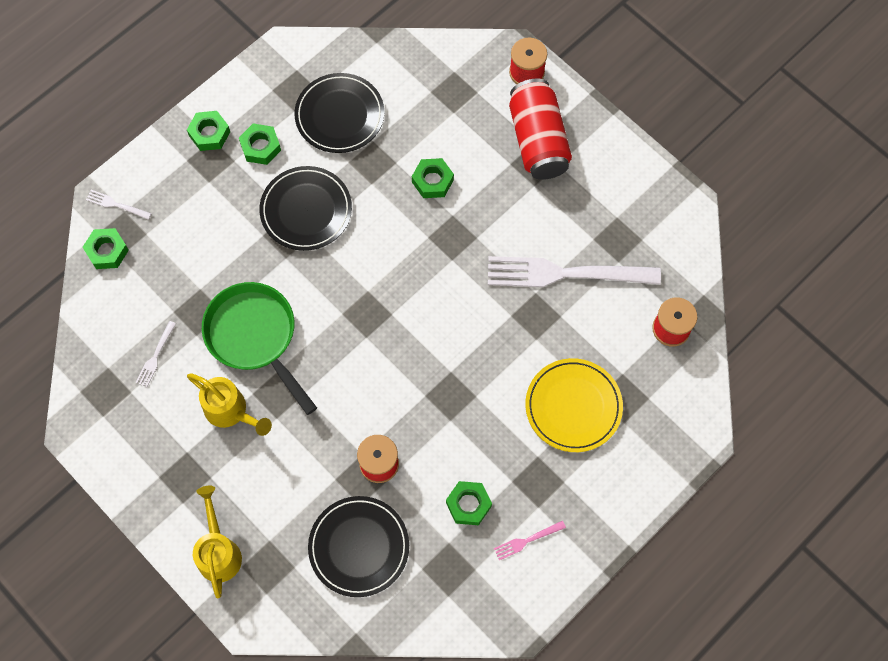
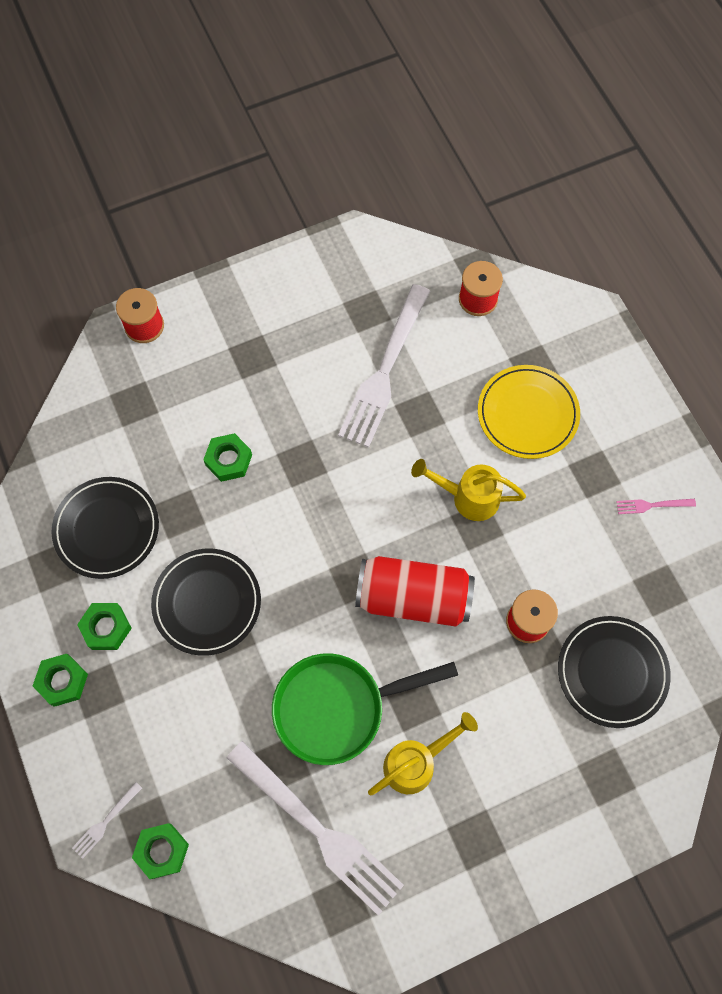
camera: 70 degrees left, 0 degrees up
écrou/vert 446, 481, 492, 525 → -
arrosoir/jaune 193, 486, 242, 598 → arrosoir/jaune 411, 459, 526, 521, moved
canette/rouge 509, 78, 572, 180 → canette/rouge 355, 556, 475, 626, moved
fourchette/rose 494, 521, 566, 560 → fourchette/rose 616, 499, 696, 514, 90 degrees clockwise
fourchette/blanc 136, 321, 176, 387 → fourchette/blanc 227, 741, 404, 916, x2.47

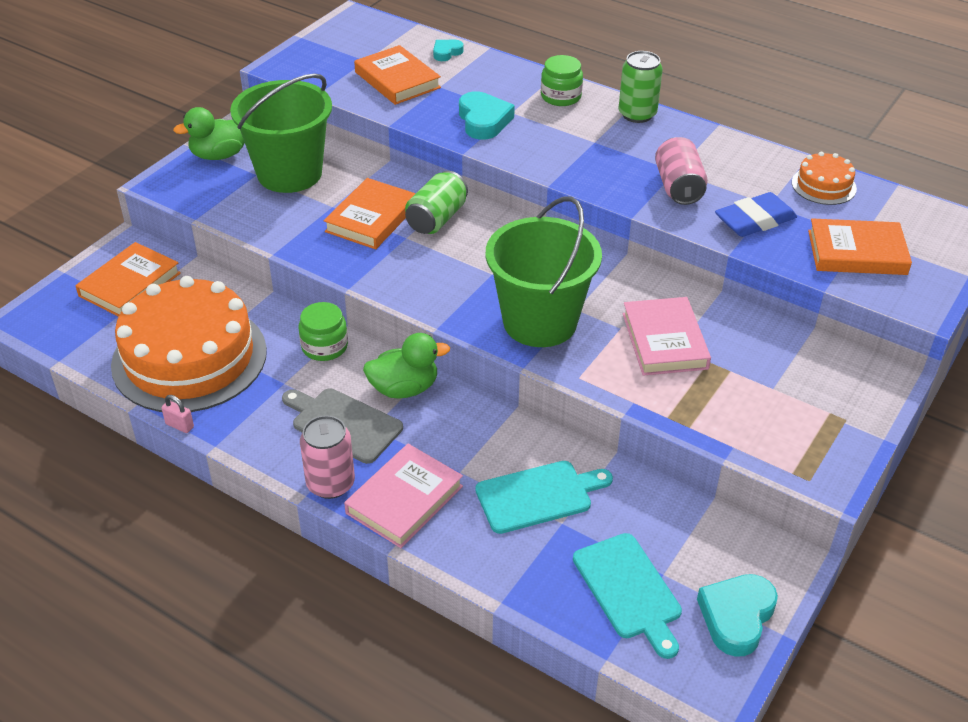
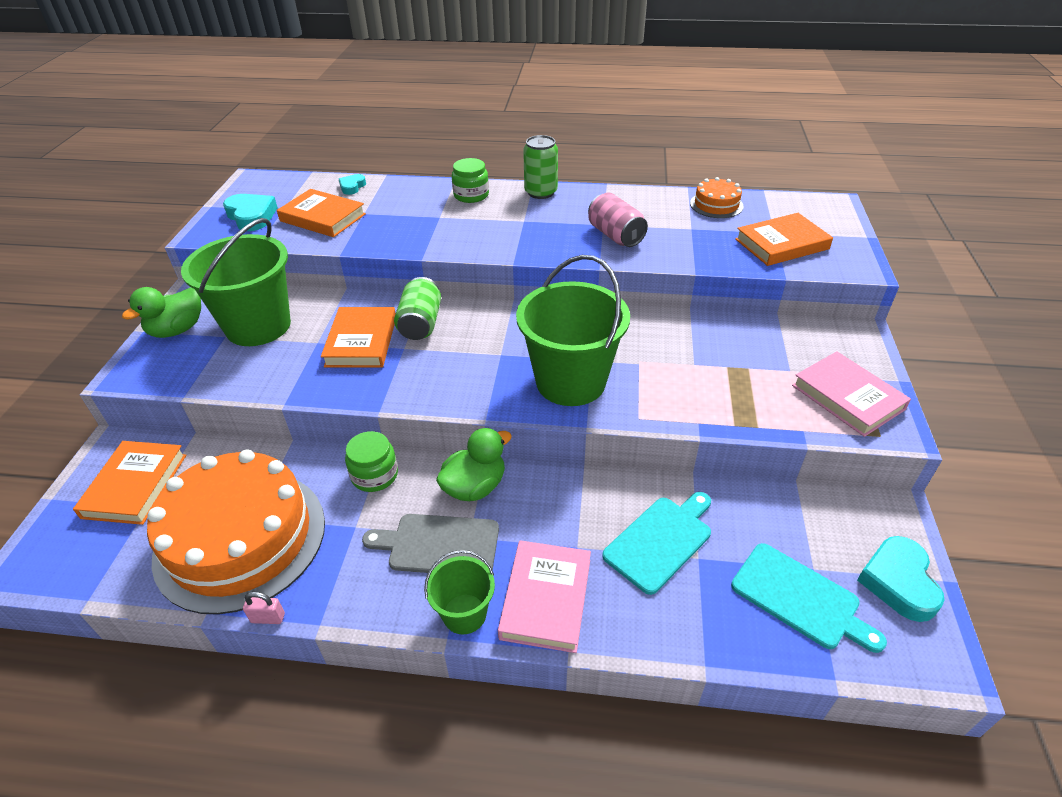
camera: 25 degrees left, 0 degrees up
gomme/bleu 715, 192, 797, 237 → -
cœur/turquoise 459, 91, 515, 140 → cœur/turquoise 223, 194, 278, 231, moved
livre/rose 622, 297, 711, 376 → livre/rose 792, 351, 911, 437, moved
canette/rose 300, 415, 355, 499 → seau/vert 424, 550, 495, 634

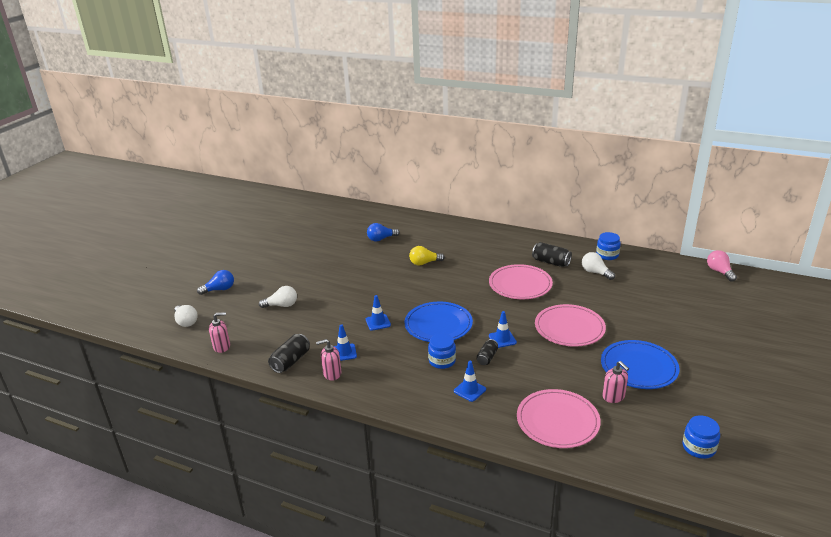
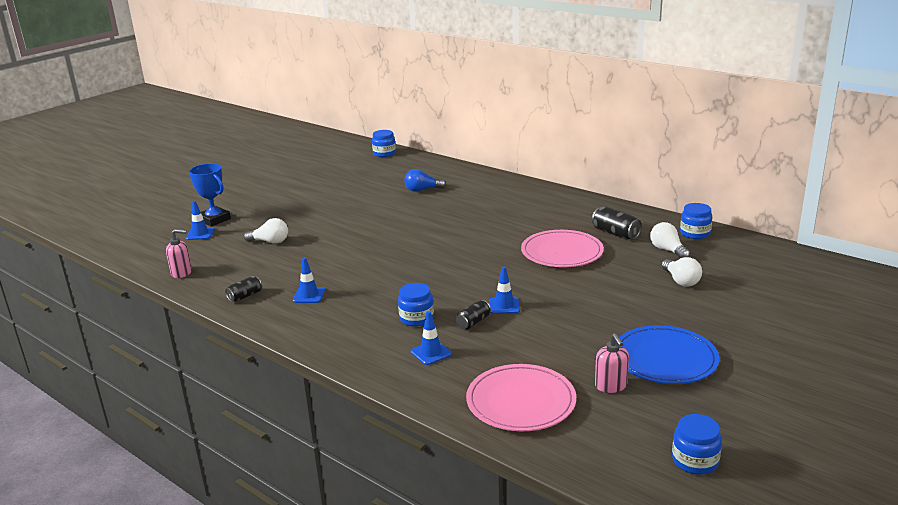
camera: 15 degrees right, 5 degrees down
distributeur de savon/rose 316, 339, 341, 381 → -
assiette/bleu 405, 302, 473, 342 → -
ampoule/jaune 409, 246, 445, 266 → -
assiette/rose 535, 304, 606, 347 → -
ampoule/rose 707, 250, 737, 282 → -
- → bocal/bleu 372, 130, 396, 157
ampoule/blanc 174, 305, 198, 327 → ampoule/blanc 662, 257, 702, 287, moved
cône de chantier/bleu 366, 295, 391, 331 → cône de chantier/bleu 186, 201, 215, 240, moved
ampoule/bleu 197, 270, 234, 295 → trophée/bleu 189, 164, 231, 227
canette/noir 268, 334, 310, 373 → canette/noir 225, 276, 262, 302, x0.65

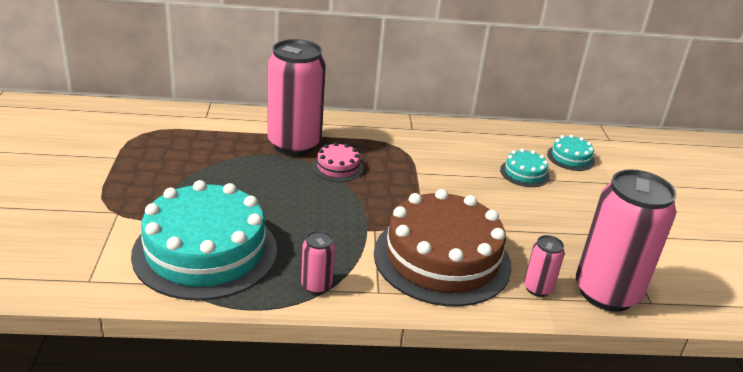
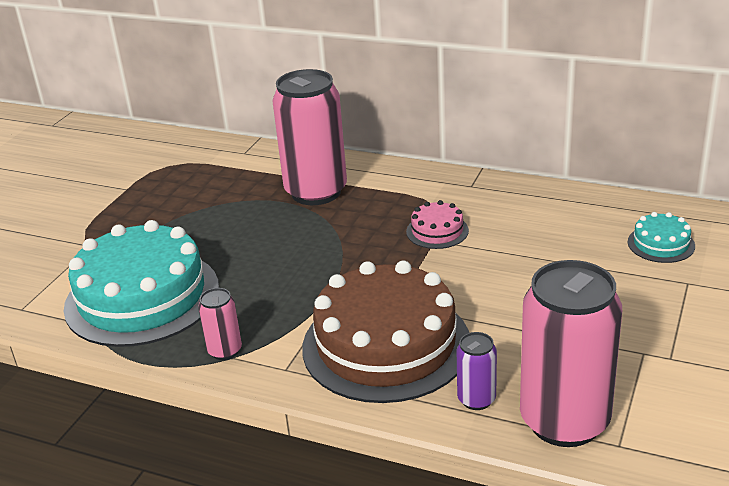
camera: 30 degrees right, 0 degrees up
gâteau/turquoise 500, 149, 550, 187 → -
gâteau/rose 312, 142, 363, 182 → gâteau/rose 406, 200, 469, 249, moved
canette/rose 524, 235, 565, 297 → canette/violet 457, 332, 497, 410

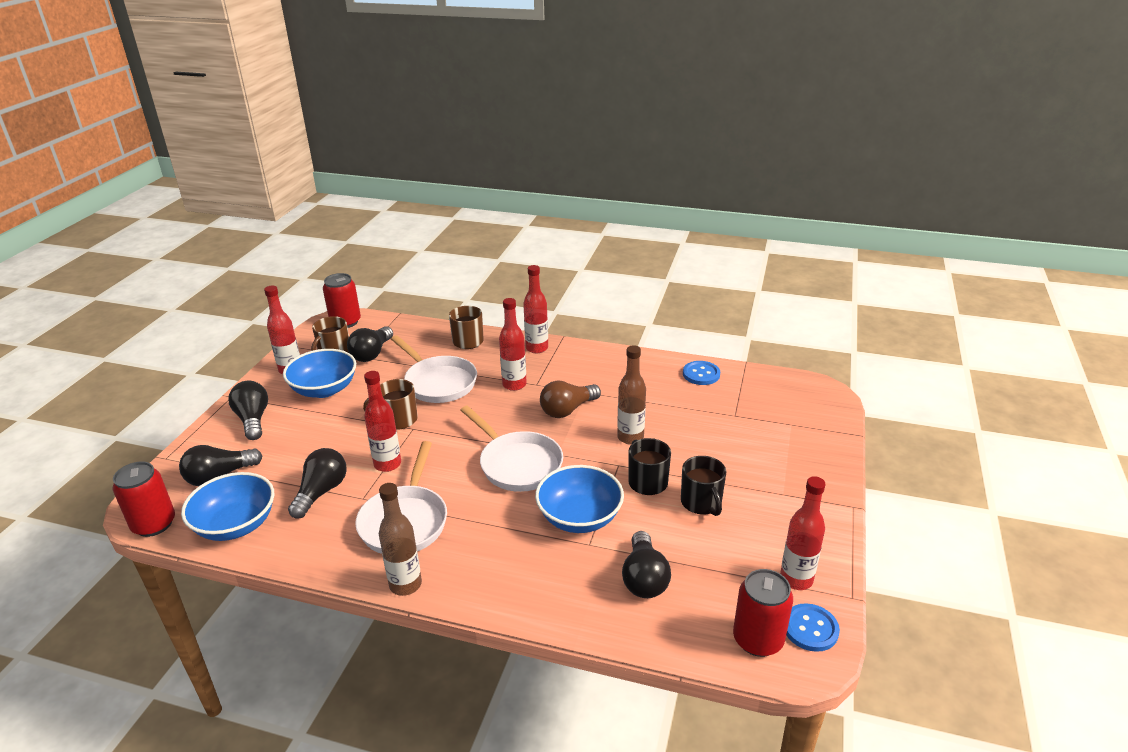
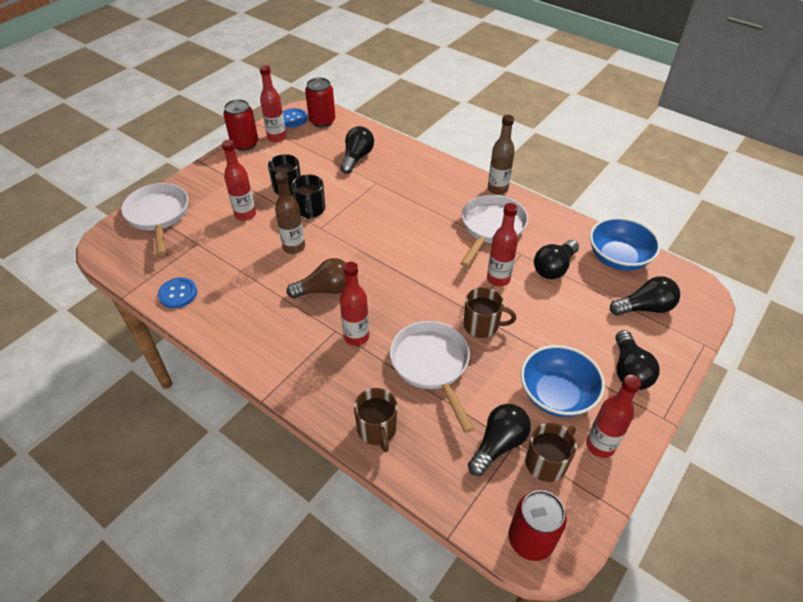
camera: 160 degrees left, 15 degrees up
bol/bleu 535, 465, 624, 533 → -
canette/rouge 113, 462, 175, 537 → canette/rouge 223, 99, 258, 151, moved
poêle/blanc 461, 405, 563, 492 → poêle/blanc 121, 183, 188, 255, moved
bouteille/rouge 523, 265, 548, 353 → bouteille/rouge 222, 140, 256, 221, moved

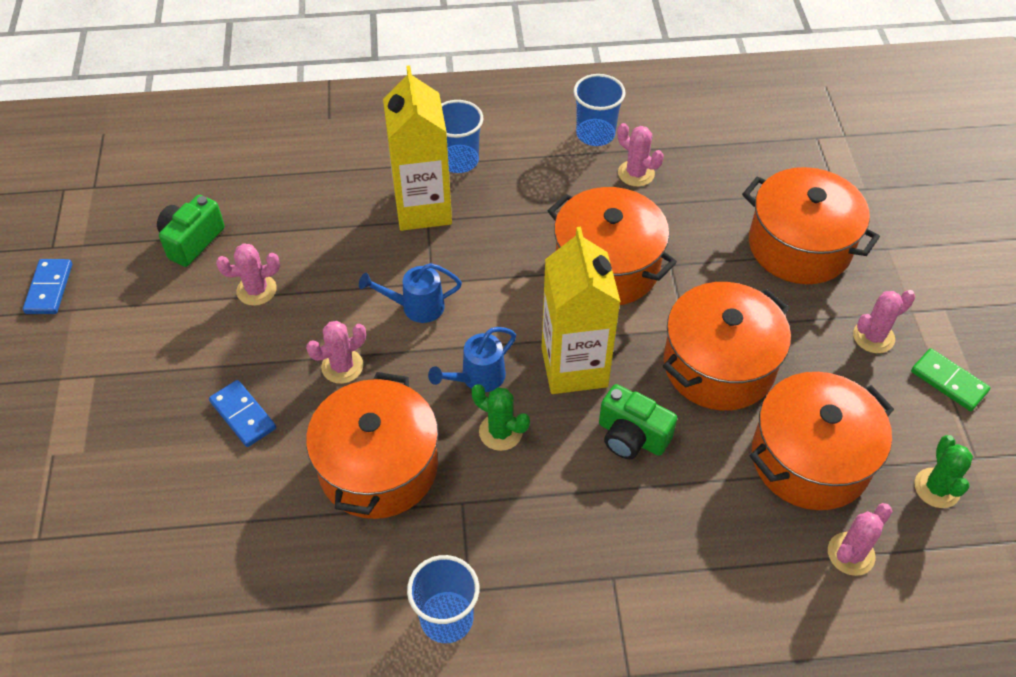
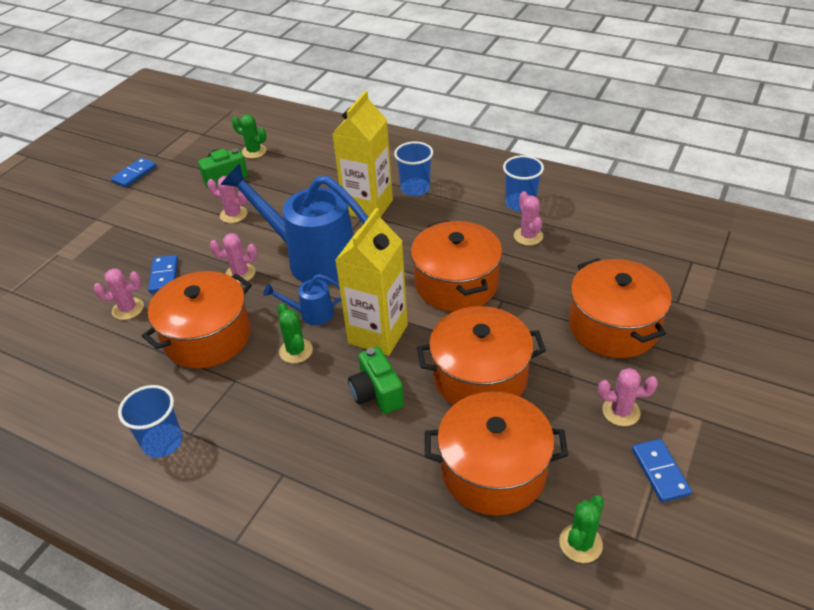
camera: 35 degrees right, 10 degrees down
- → cactus/vert 232, 114, 267, 158
cactus/rose 828, 503, 892, 576 → cactus/rose 94, 268, 144, 320, moved
domino/vert 911, 348, 990, 411 → domino/bleu 632, 439, 692, 502
arrosoir/bleu 359, 263, 462, 323 → arrosoir/bleu 221, 164, 369, 285, x2.25

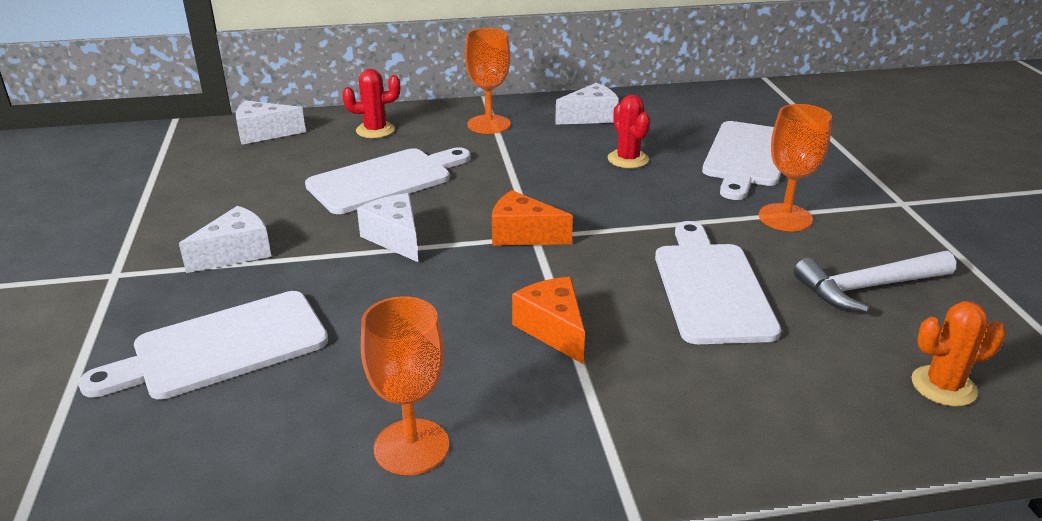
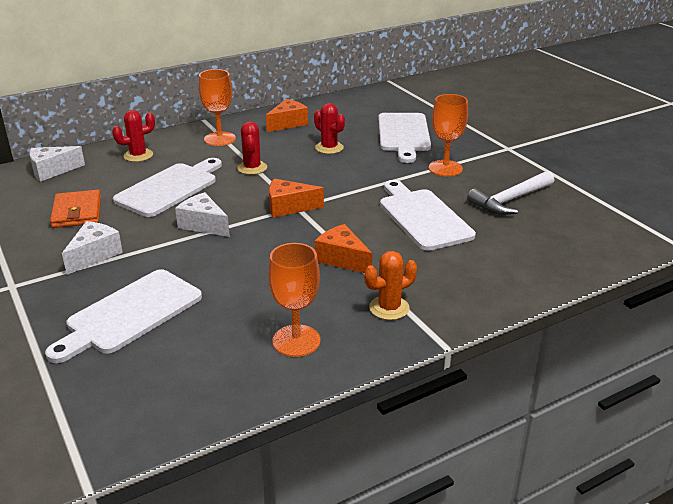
camera: 20 degrees left, 0 degrees up
- → portefeuille/orange 50, 190, 101, 228
- → cactus/rouge 237, 121, 267, 175
cactus/orange 911, 301, 1006, 407 → cactus/orange 364, 251, 417, 320, moved
fromage/blanc 555, 83, 619, 125 → fromage/orange 266, 99, 308, 132

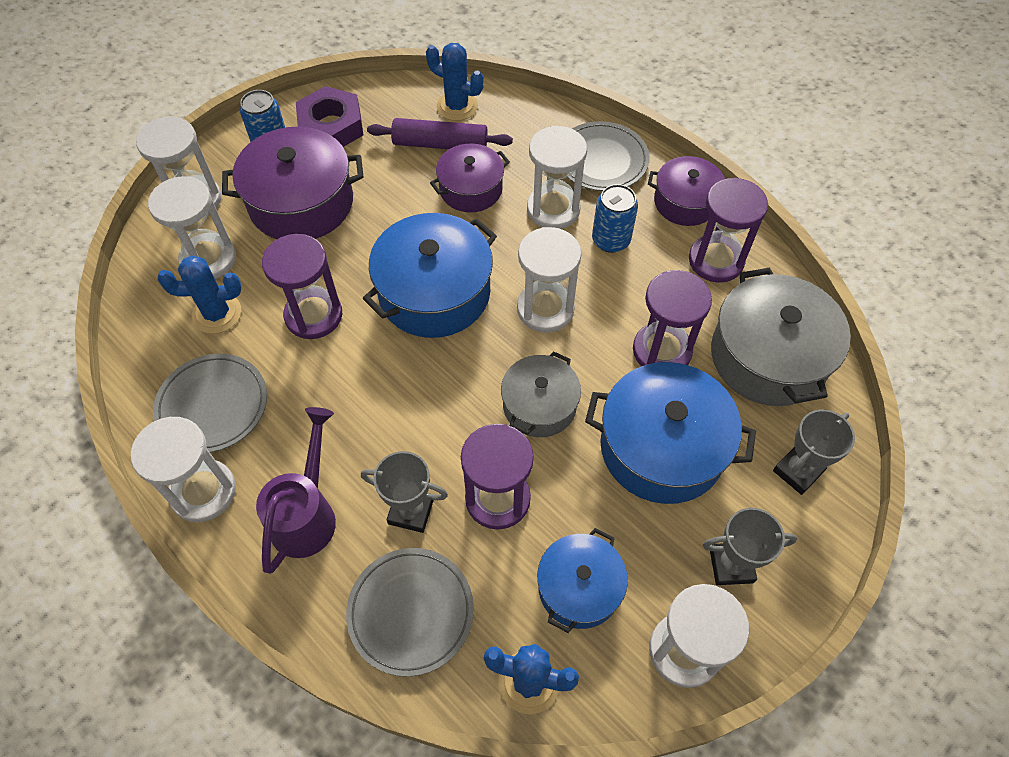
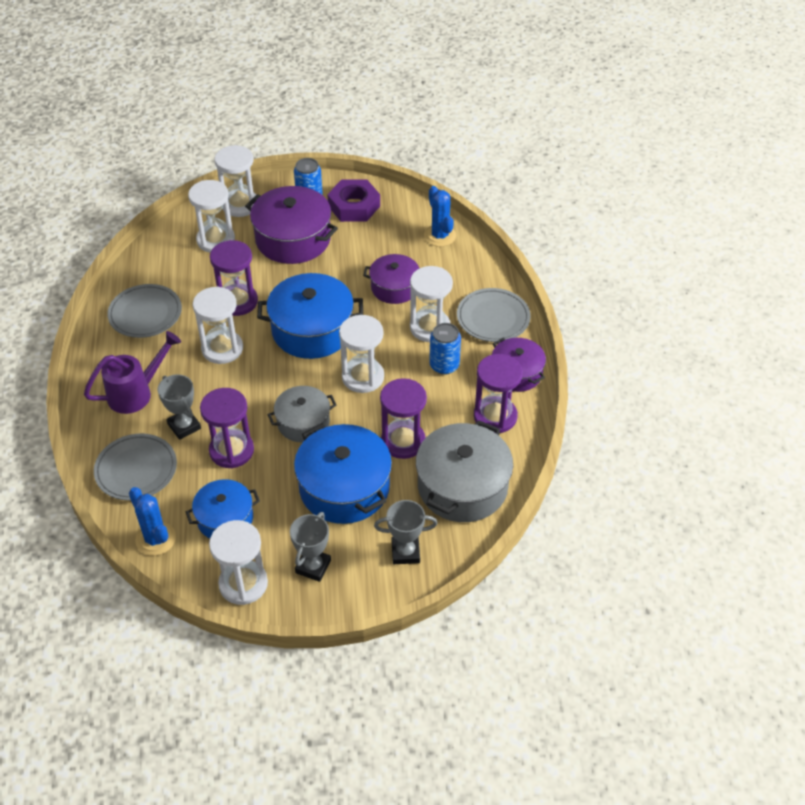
camera: 40 degrees right, 10 degrees down
cactus/bleu 157, 255, 241, 334 → -
rouleau à pâtisserie/violet 367, 118, 513, 149 → -
sablier/blanc 131, 417, 236, 522 → sablier/blanc 193, 287, 243, 364, moved
trophée/gris 703, 508, 797, 585 → trophée/gris 290, 512, 331, 582, 75 degrees clockwise

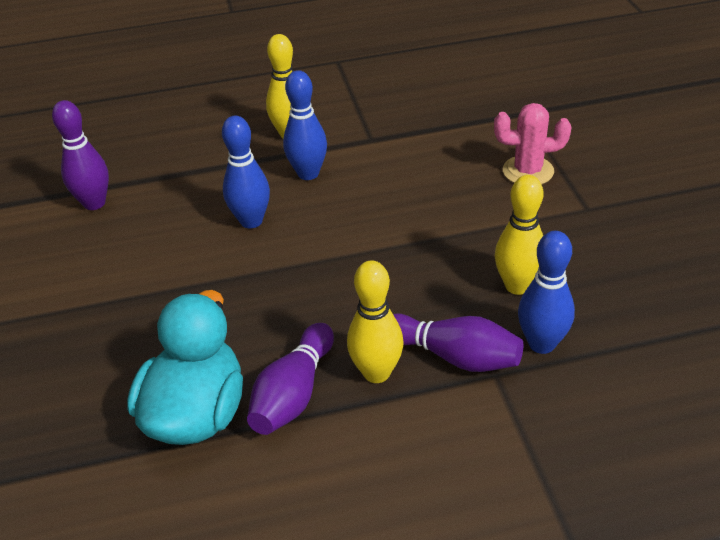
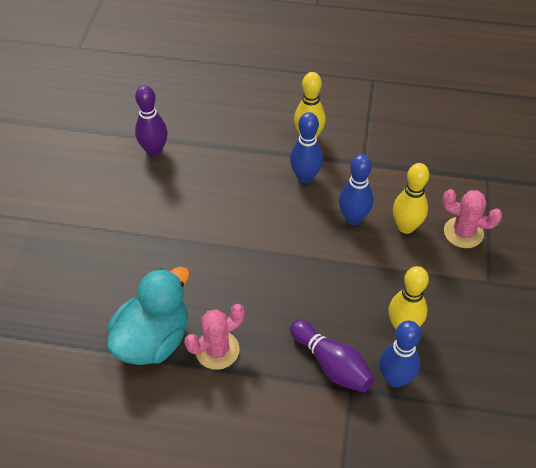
camera: 20 degrees right, 10 degrees up
quille/bleu 222, 116, 270, 228 → quille/bleu 339, 154, 373, 225, moved
quille/jaune 347, 261, 403, 383 → quille/jaune 393, 163, 429, 234, moved
quille/violet 247, 323, 334, 435 → cactus/rose 185, 304, 245, 370

